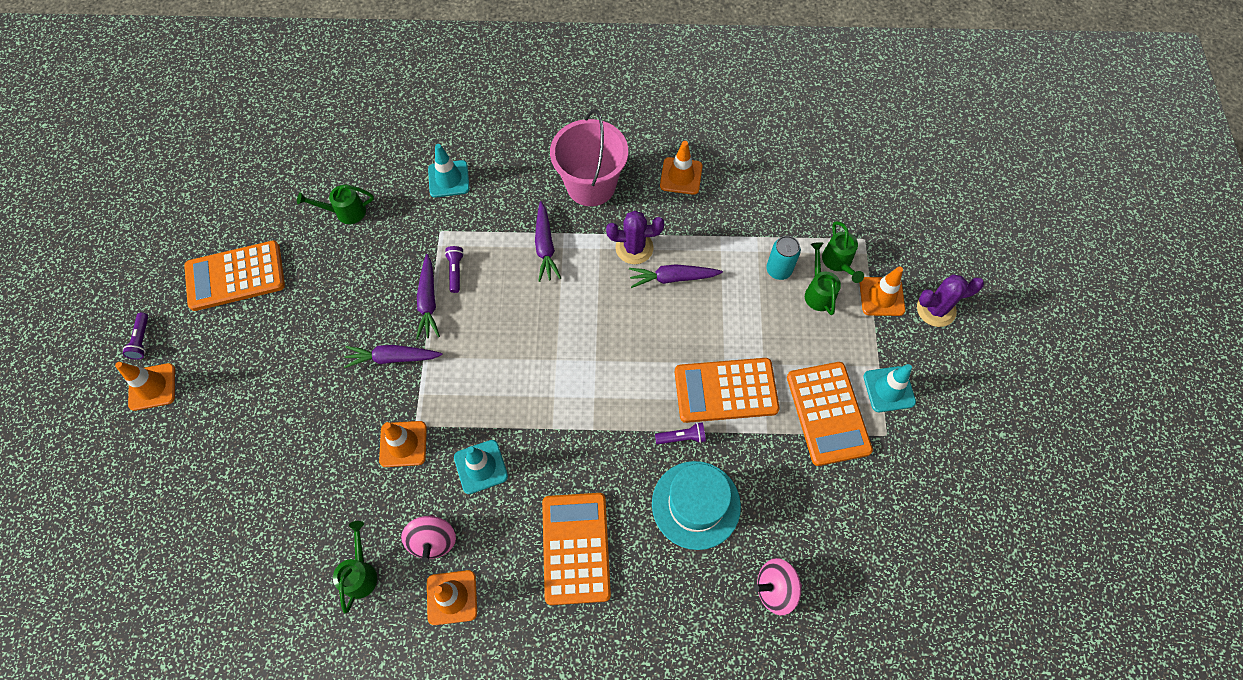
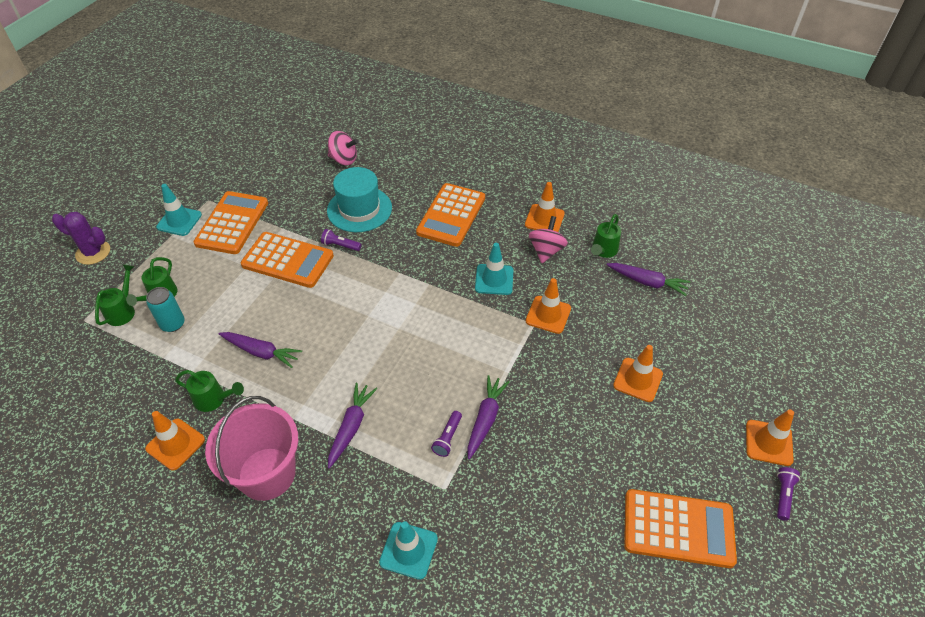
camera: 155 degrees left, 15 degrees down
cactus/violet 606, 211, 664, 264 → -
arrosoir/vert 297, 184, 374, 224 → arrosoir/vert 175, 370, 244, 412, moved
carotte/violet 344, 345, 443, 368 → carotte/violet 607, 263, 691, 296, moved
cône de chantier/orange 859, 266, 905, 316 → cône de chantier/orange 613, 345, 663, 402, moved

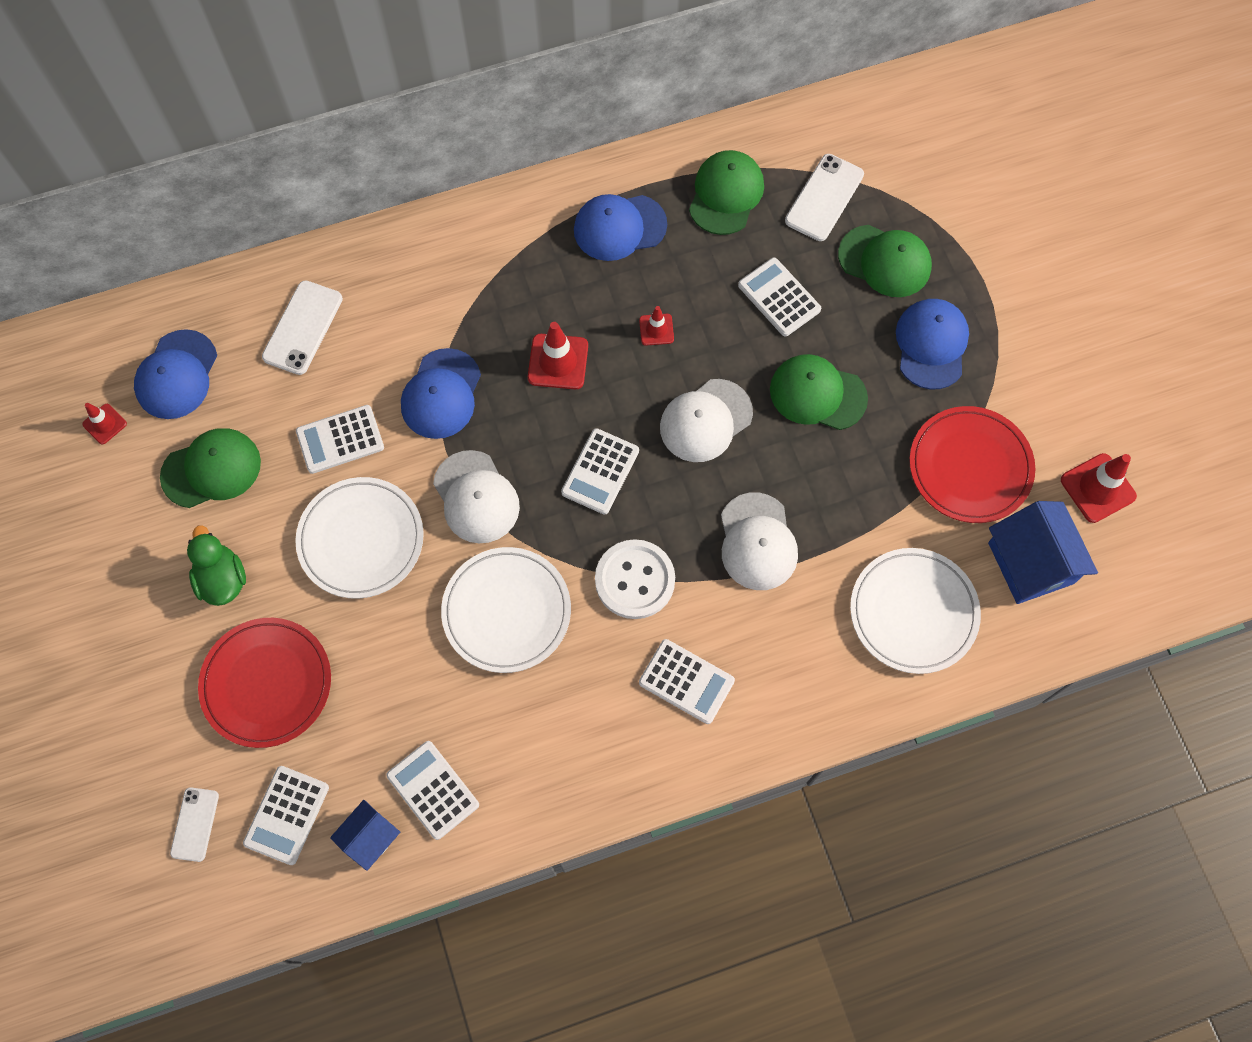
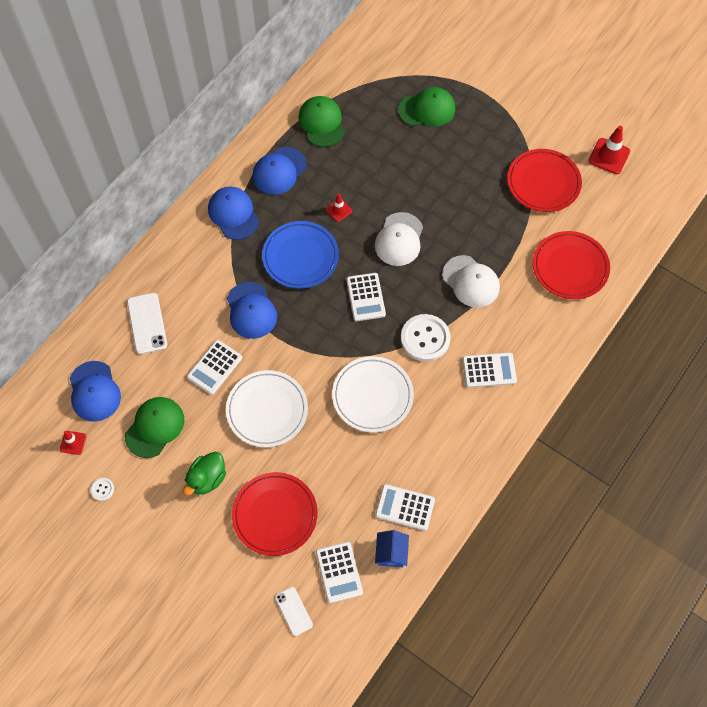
camera: 35 degrees left, 5 degrees down
casquette/blanc 433, 450, 520, 544 → -
calculatrice/blanc 738, 257, 821, 337 → -
casquette/vert 770, 354, 868, 430 → -
téléphone/blanc 785, 154, 864, 241 → -
maison/bleu 988, 501, 1098, 604 → -
- → bouton/blanc 90, 478, 114, 501
casquette/bleu 896, 299, 969, 389 → casquette/bleu 208, 187, 259, 240, moved
cône de chantier/rouge 528, 322, 588, 389 → assiette/bleu 262, 221, 339, 289
assiette/blanc 850, 548, 981, 674 → assiette/rouge 533, 231, 610, 299
canard/vert 187, 525, 246, 606 → canard/vert 183, 452, 226, 495, 90 degrees counterclockwise

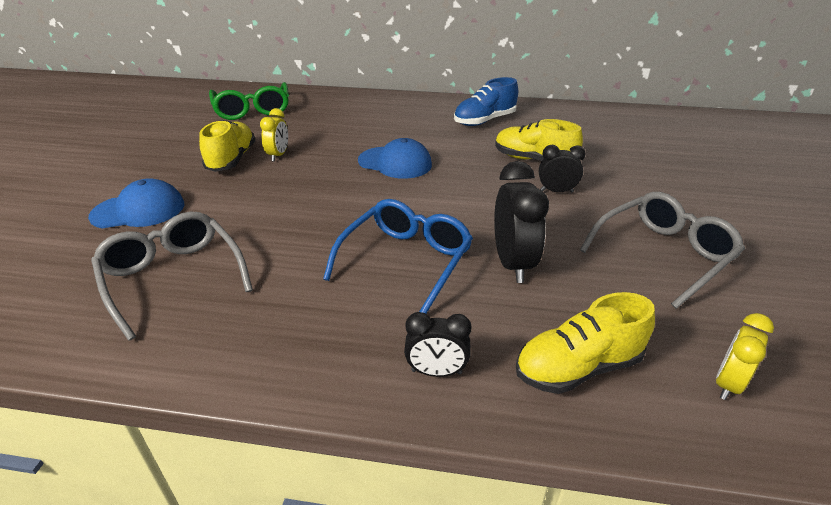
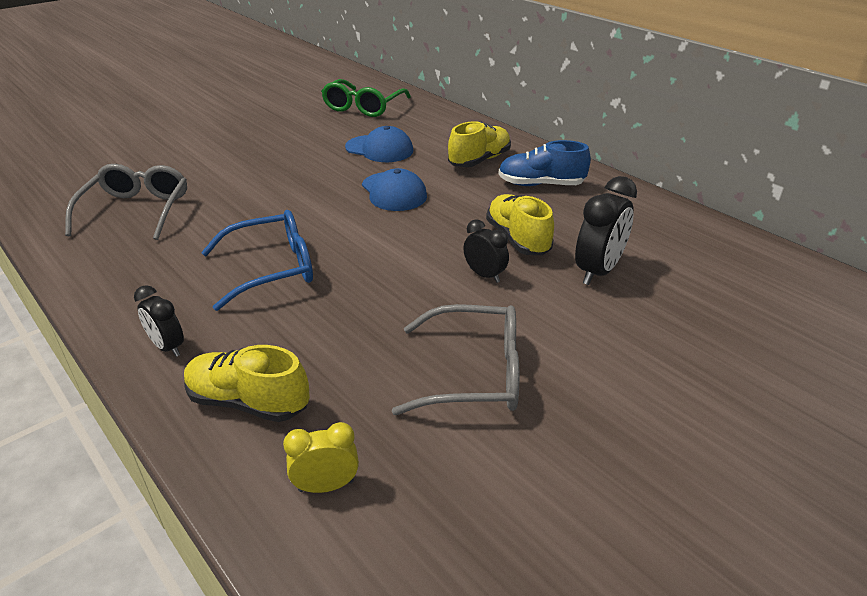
camera: 40 degrees right, 0 degrees up
réveil/jaune 260, 108, 288, 161 → -
casquette/bleu 88, 178, 184, 228 → casquette/bleu 345, 126, 413, 162, moved
chaussure/jaune 199, 120, 256, 172 → chaussure/jaune 448, 121, 511, 167, moved
réveil/noir 494, 161, 549, 283 → réveil/noir 575, 176, 637, 285, moved

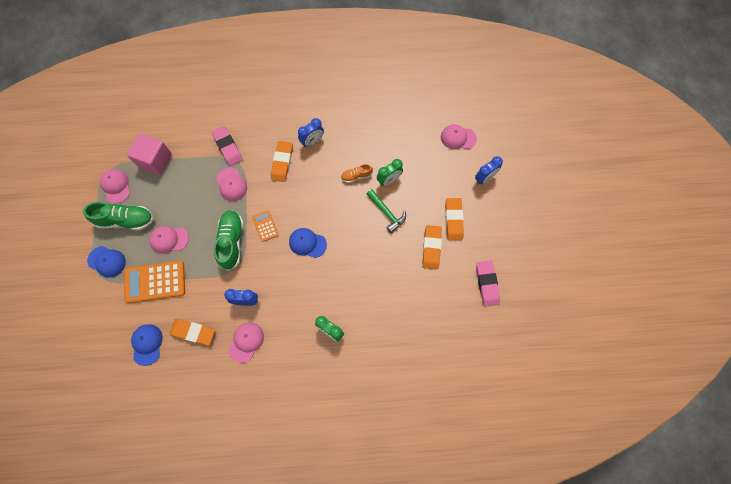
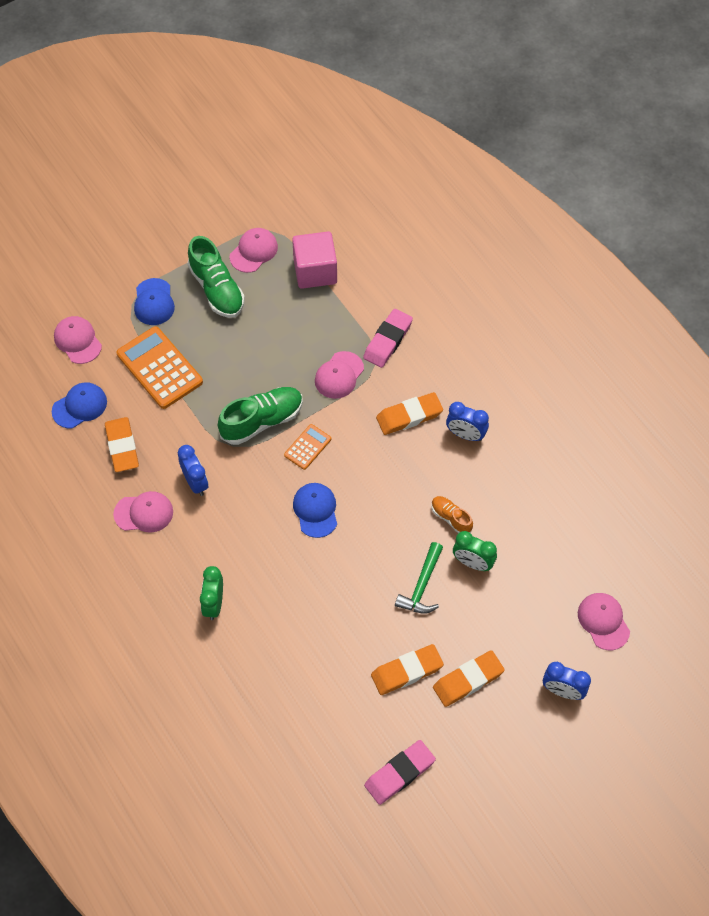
camera: 60 degrees right, 10 degrees down
casquette/rose 149, 226, 189, 254 → casquette/rose 54, 316, 102, 364, moved

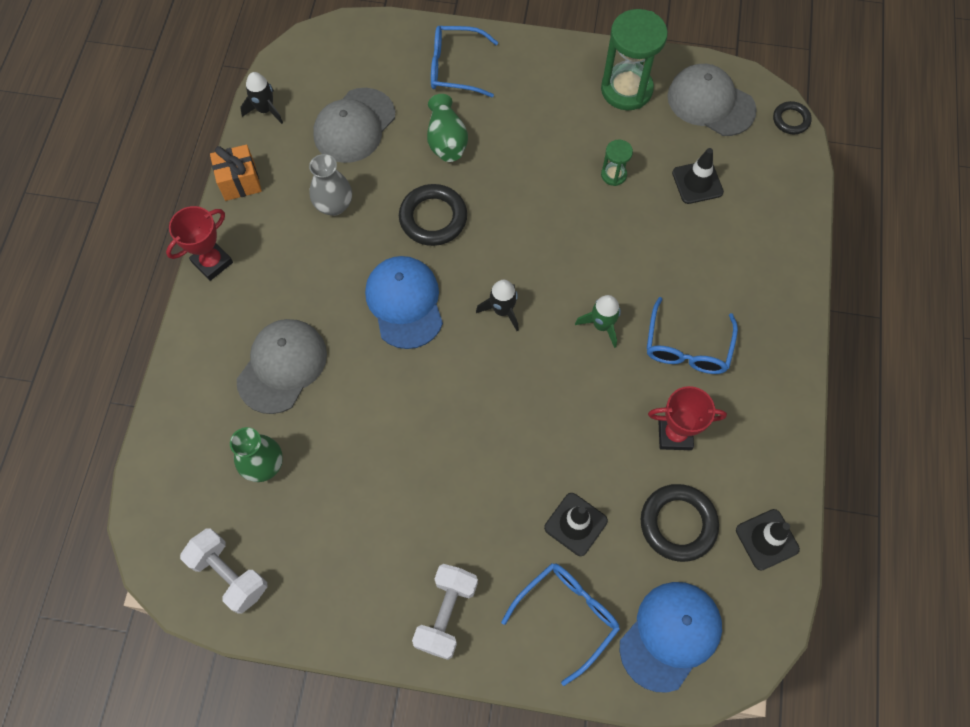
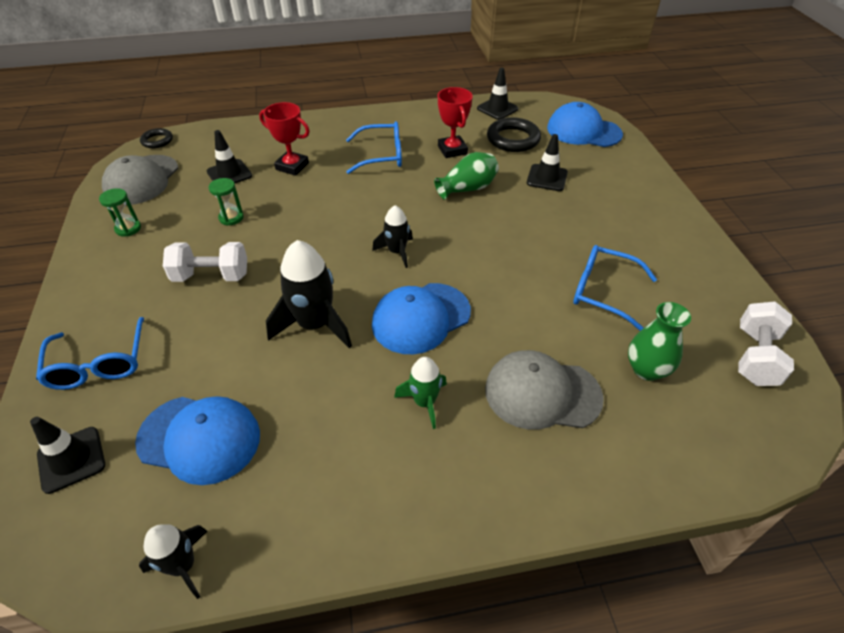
camera: 110 degrees left, 20 degrees down
cadeau/orange 210, 144, 262, 201 → -
vase/gris 309, 154, 352, 216 → -
- → cône de chantier/noir 30, 417, 105, 494
trophée/rouge 166, 206, 233, 281 → trophée/rouge 259, 102, 310, 176, moved
haltère/blanc 412, 564, 478, 660 → haltère/blanc 163, 242, 247, 282, moved
vase/vert 427, 94, 468, 162 → vase/vert 434, 152, 499, 200, moved
lunettes/bleu 501, 563, 620, 686 → lunettes/bleu 573, 245, 657, 331, moved
fusée/vert 575, 295, 621, 348 → fusée/vert 394, 357, 447, 429, moved
anneau/noir 399, 184, 467, 246 → fusée/noir 266, 240, 352, 349
casquette/gris 313, 88, 395, 163 → casquette/bleu 135, 396, 260, 485
sablier/vert 601, 9, 668, 110 → sablier/vert 99, 188, 141, 237, x0.48

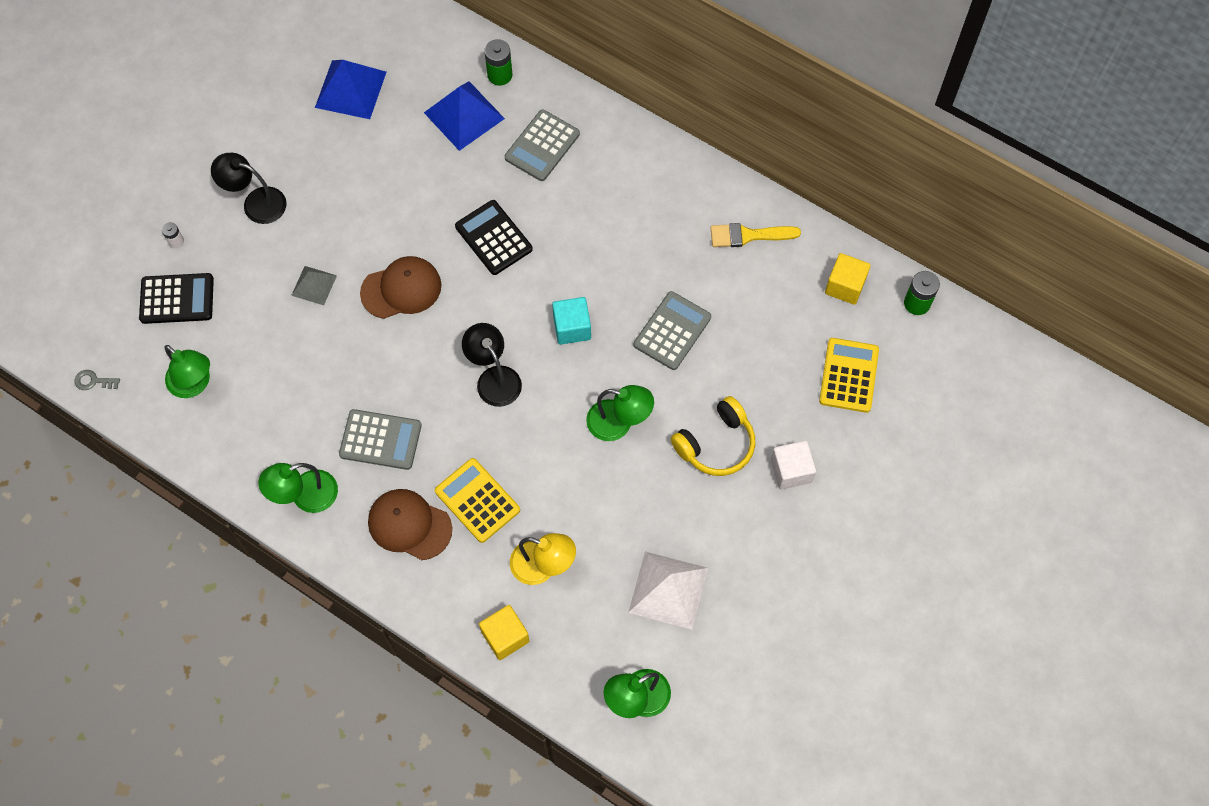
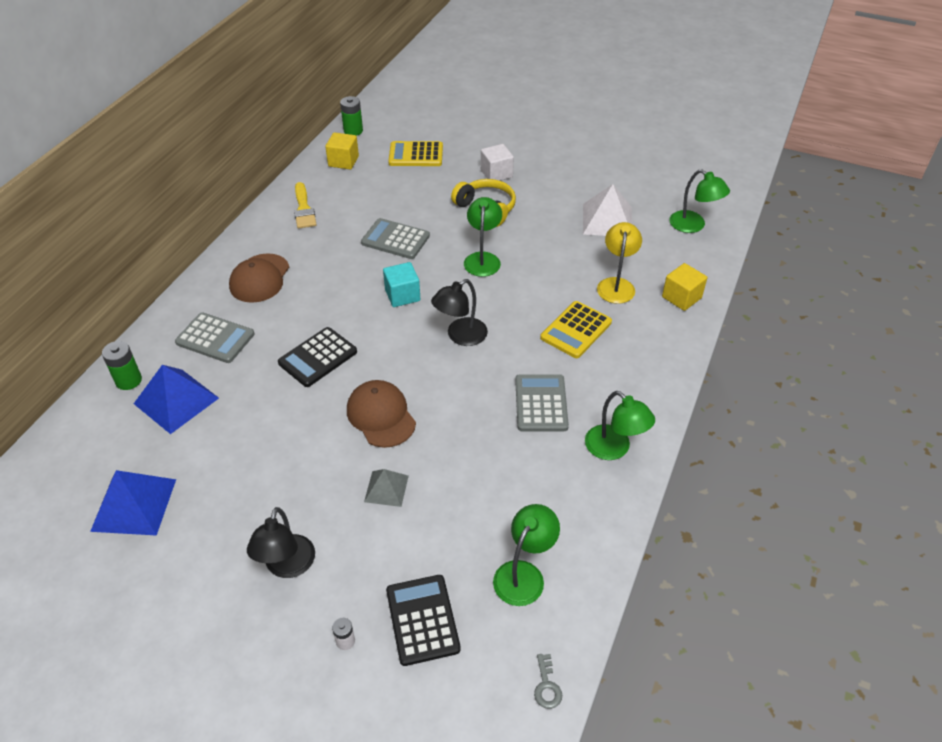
camera: 100 degrees left, 20 degrees down
casquette/marron 368, 489, 452, 560 → casquette/marron 229, 253, 289, 303, moved

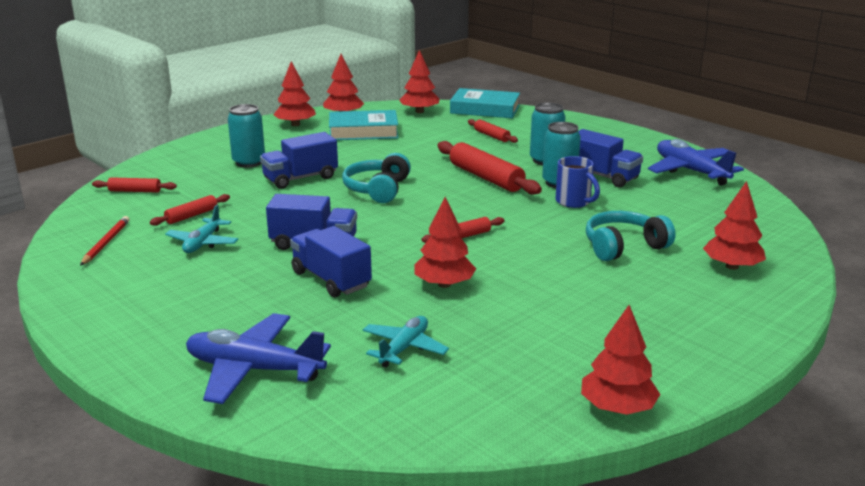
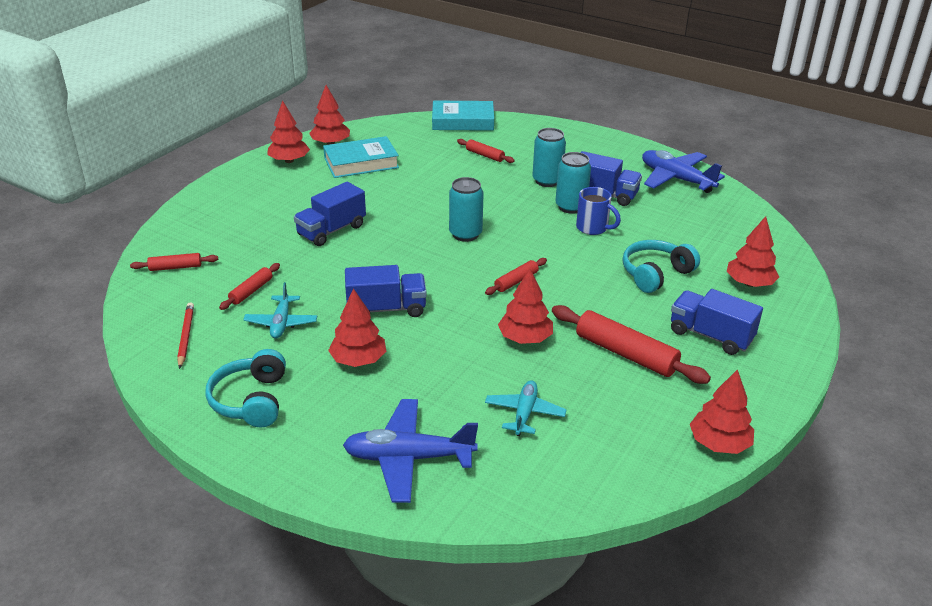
camera: 15 degrees left, 10 degrees up
canette/turquoise 228, 104, 265, 168 → canette/turquoise 449, 177, 483, 242, moved
camion/bleu 290, 226, 372, 297 → camion/bleu 671, 289, 763, 355, moved
casque audio/turquoise 342, 153, 411, 203 → casque audio/turquoise 205, 349, 286, 428, moved
arbre/rouge 399, 50, 440, 113 → arbre/rouge 328, 288, 386, 367, moved
rouleau à pâtisserie/rouge 437, 141, 542, 195 → rouleau à pâtisserie/rouge 552, 305, 711, 384, moved

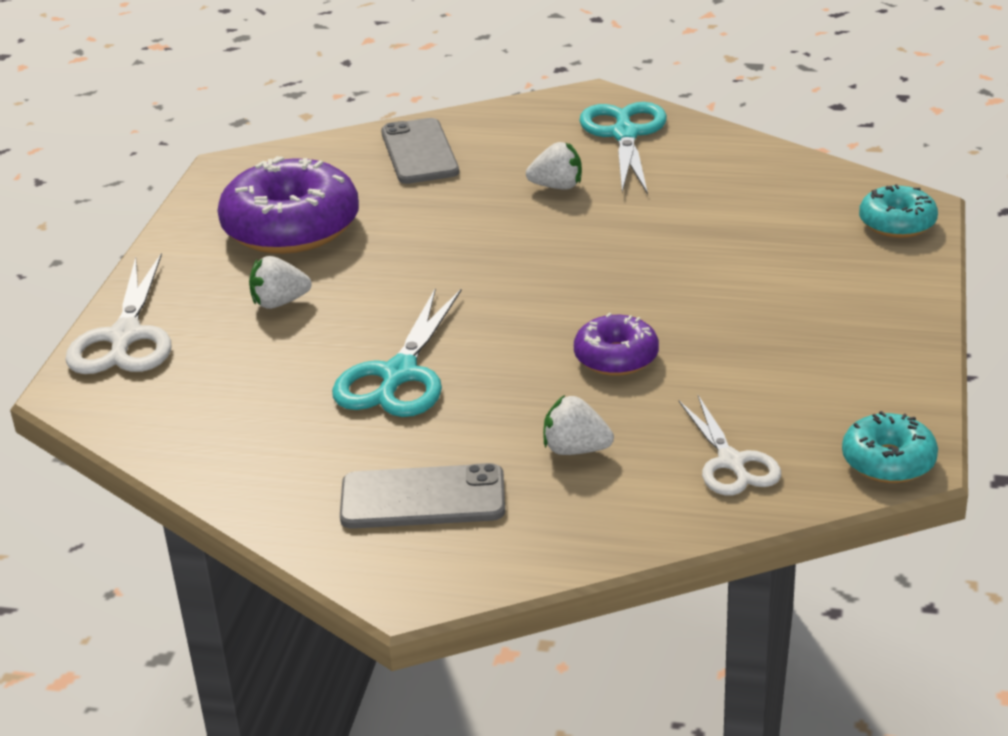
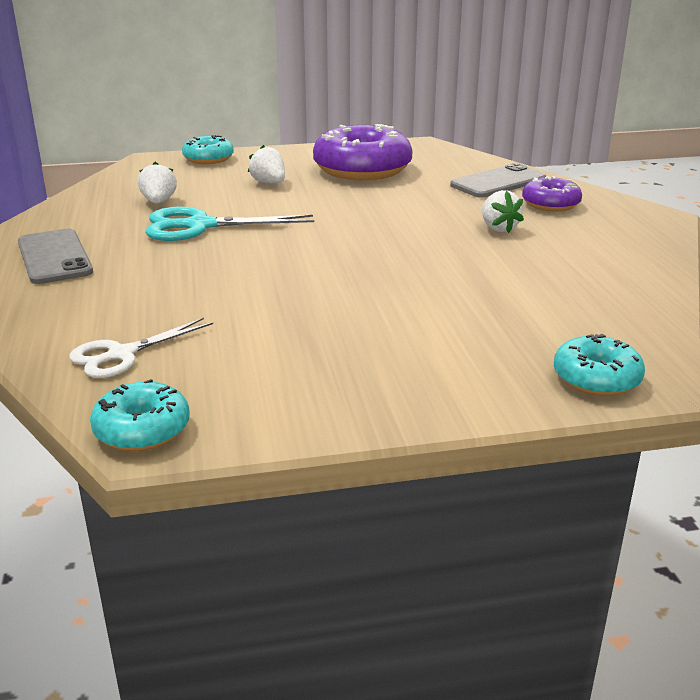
camera: 65 degrees right, 5 degrees down
ciseaux/turquoise 579, 102, 667, 195 → -
fraise/blanc 543, 395, 614, 455 → fraise/blanc 138, 162, 177, 204, moved
beignet/violet 574, 313, 659, 376 → beignet/violet 522, 176, 582, 212, moved
ciseaux/blanc 65, 253, 171, 374 → beignet/turquoise 182, 135, 234, 164

